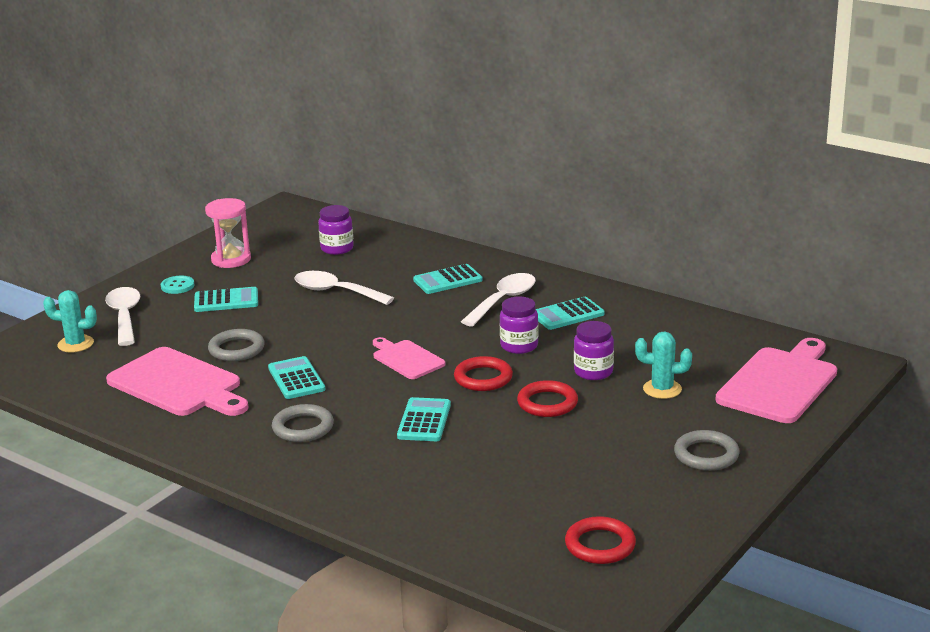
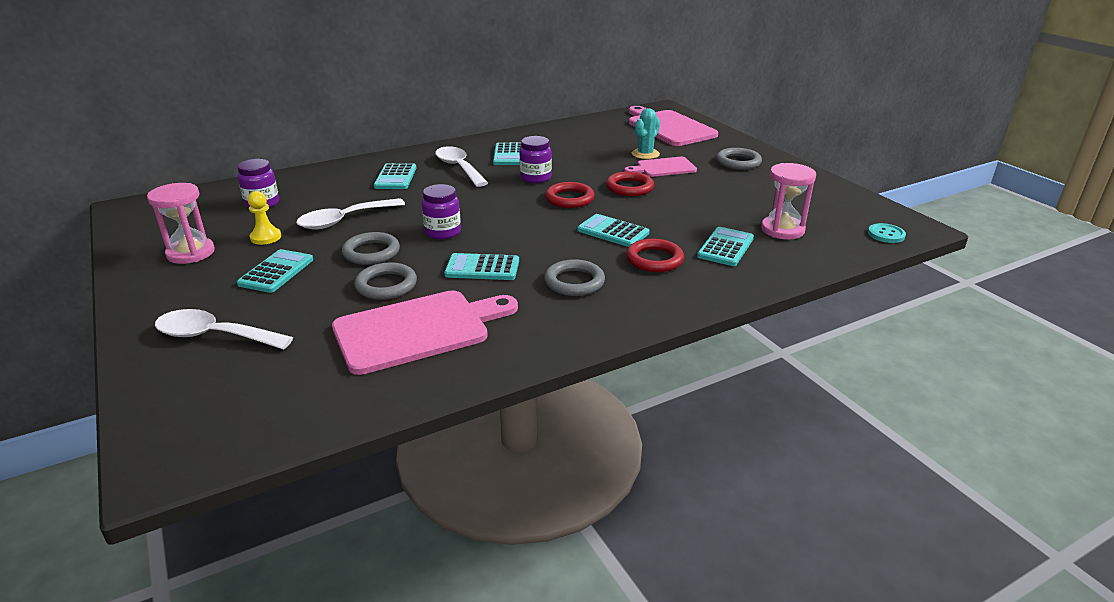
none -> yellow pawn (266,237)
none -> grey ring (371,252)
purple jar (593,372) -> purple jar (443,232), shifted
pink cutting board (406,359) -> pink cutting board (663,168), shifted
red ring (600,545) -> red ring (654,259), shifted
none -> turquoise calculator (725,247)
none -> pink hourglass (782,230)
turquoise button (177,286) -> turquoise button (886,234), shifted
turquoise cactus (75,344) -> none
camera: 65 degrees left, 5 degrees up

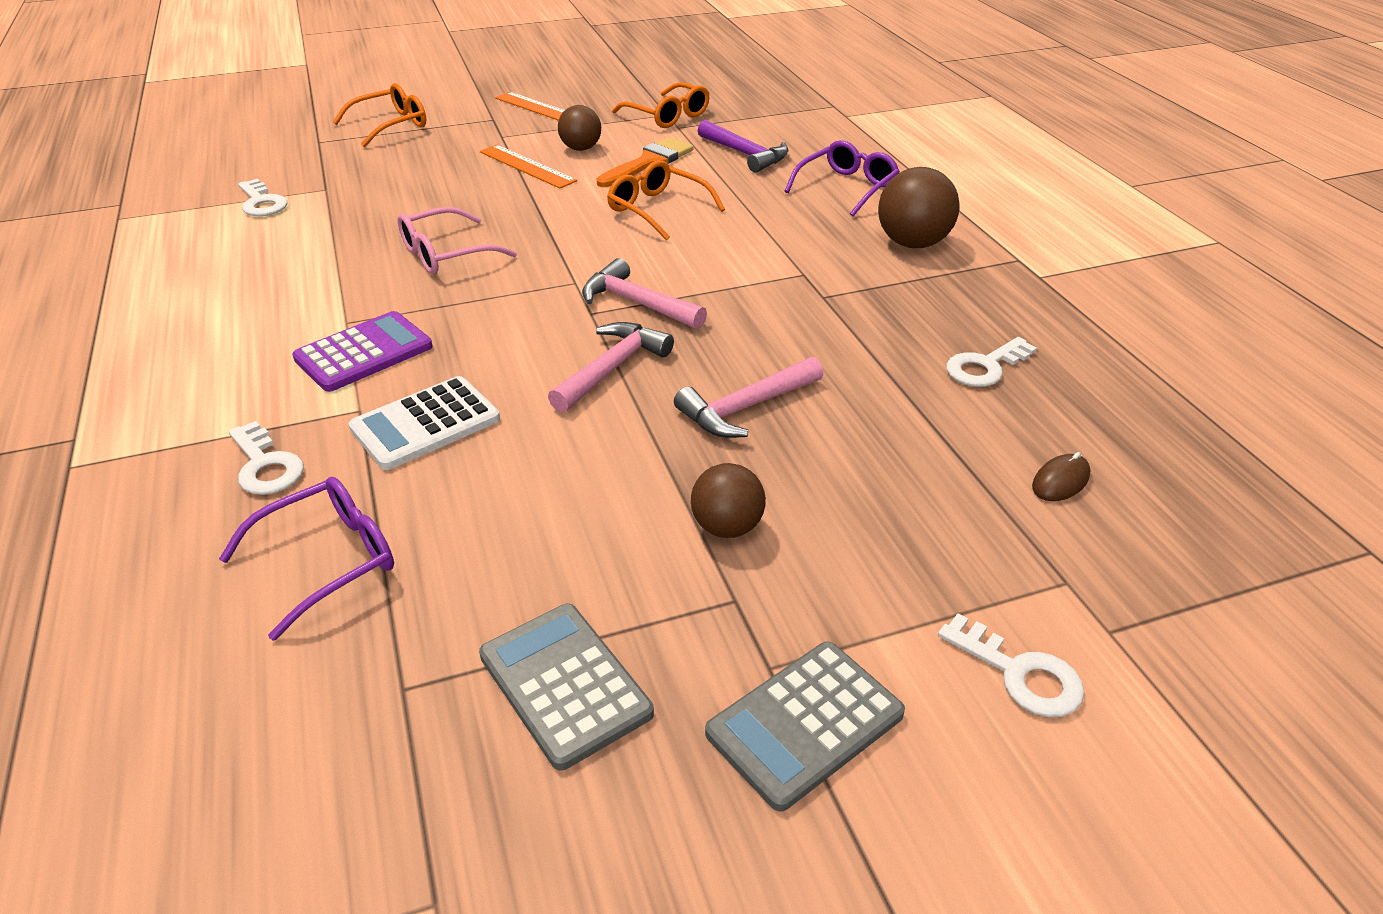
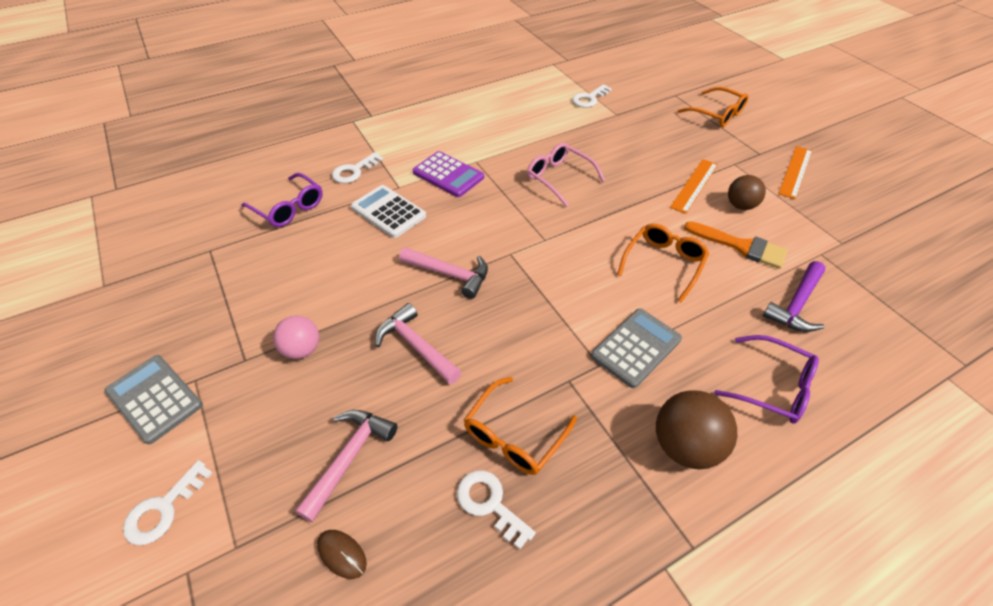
brown ball (727,527) -> pink ball (302,349)
pink hammer (636,303) -> pink hammer (349,457), shifted
orange glasses (668,116) -> orange glasses (513,436), shifted
grey calculator (564,684) -> grey calculator (636,347), shifted
camera: 80 degrees right, 10 degrees up

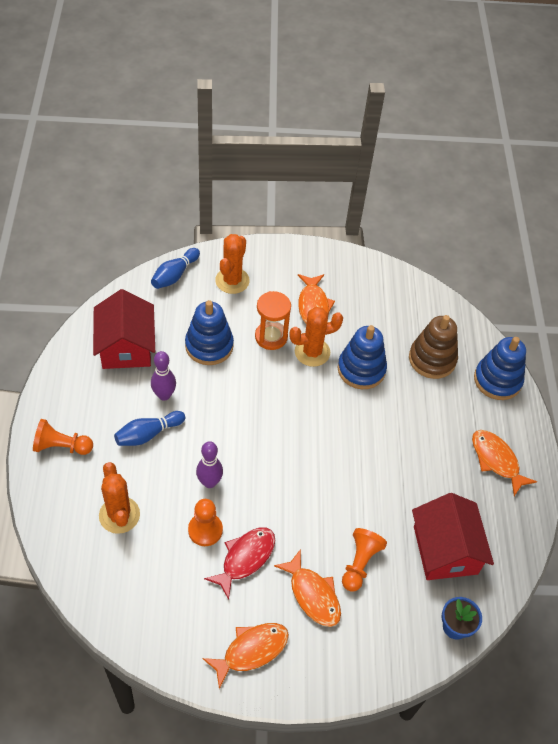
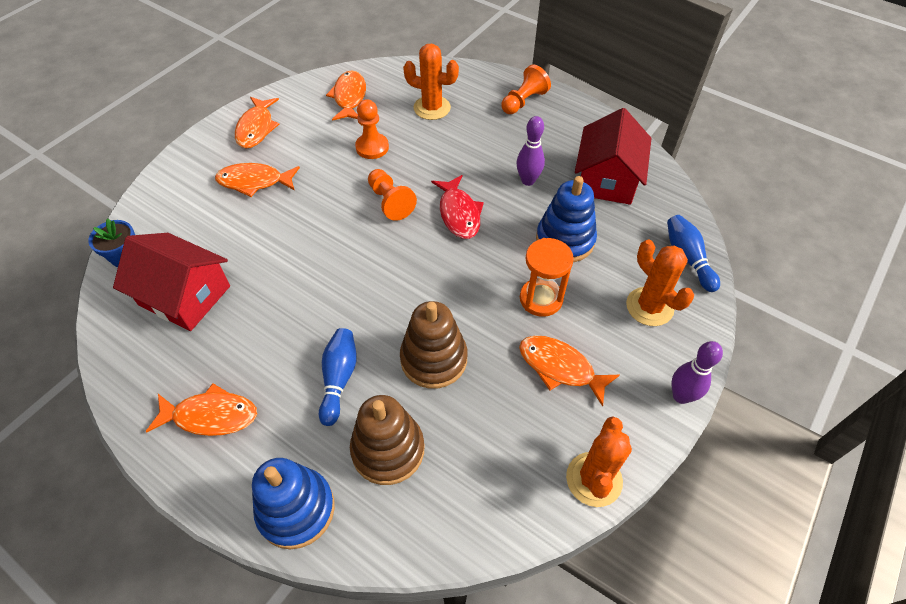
blue bowling pin (148,434) -> blue bowling pin (339,379), shifted
none -> orange fish (349,97)
orange pawn (360,563) -> orange pawn (390,202), shifted
blue stacking toy (361,369) -> brown stacking toy (434,359)
red fish (245,558) -> red fish (459,213), shifted
orange cactus (312,352) -> orange cactus (594,479), shifted
red house (126,346) -> red house (607,179), 75 degrees clockwise
purple bowling pin (209,482) -> purple bowling pin (681,396), shifted
camera: 130 degrees right, 0 degrees up

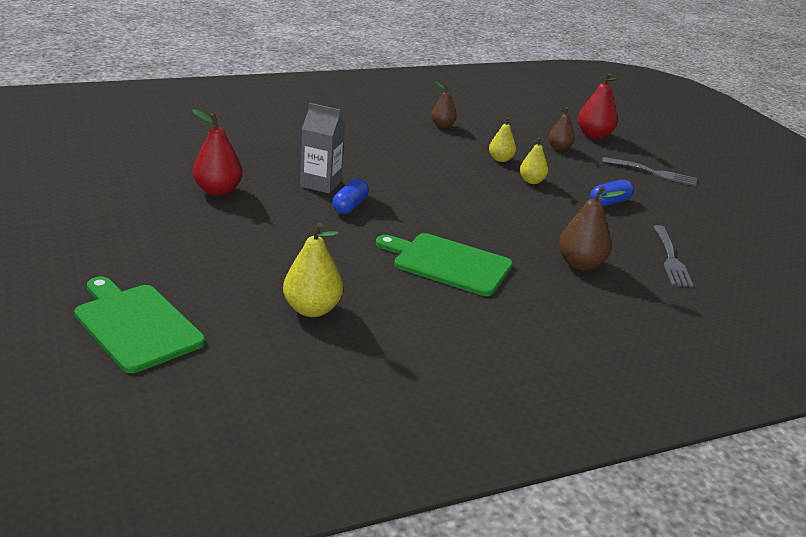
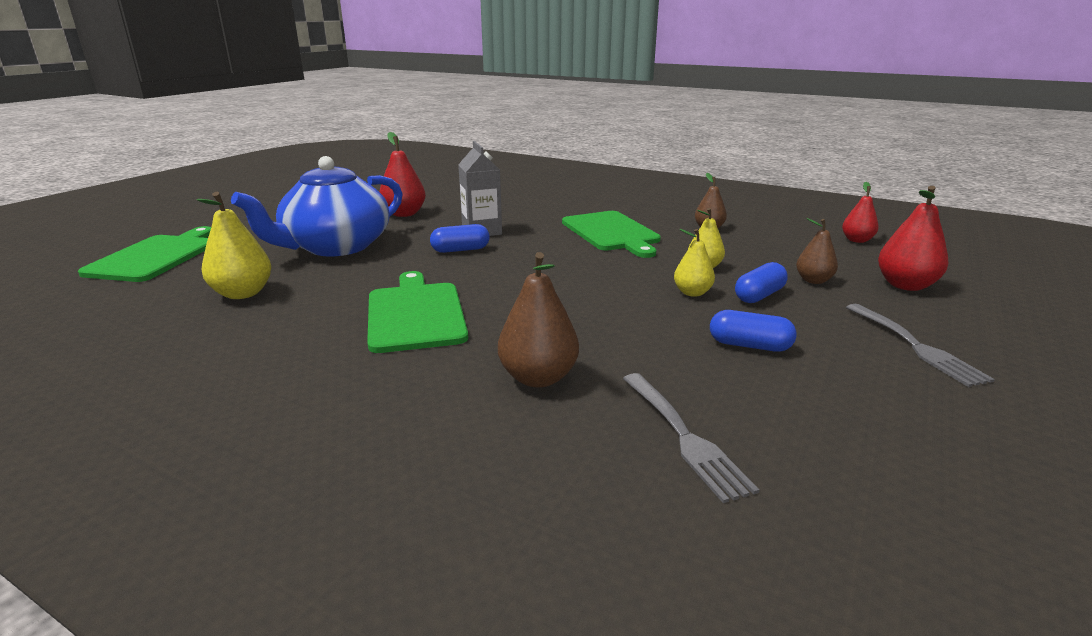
none -> blue teapot (335,247)
none -> green cutting board (611,233)
grey fork (670,258) -> grey fork (683,435), 75 degrees counterclockwise
none -> blue capsule (759,296)
none -> red pear (857,240)
camera: 55 degrees right, 5 degrees down

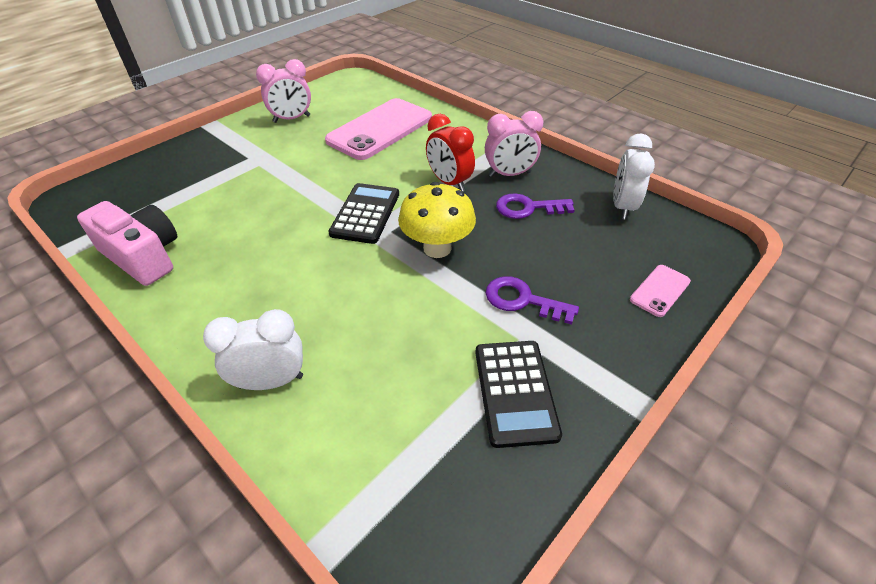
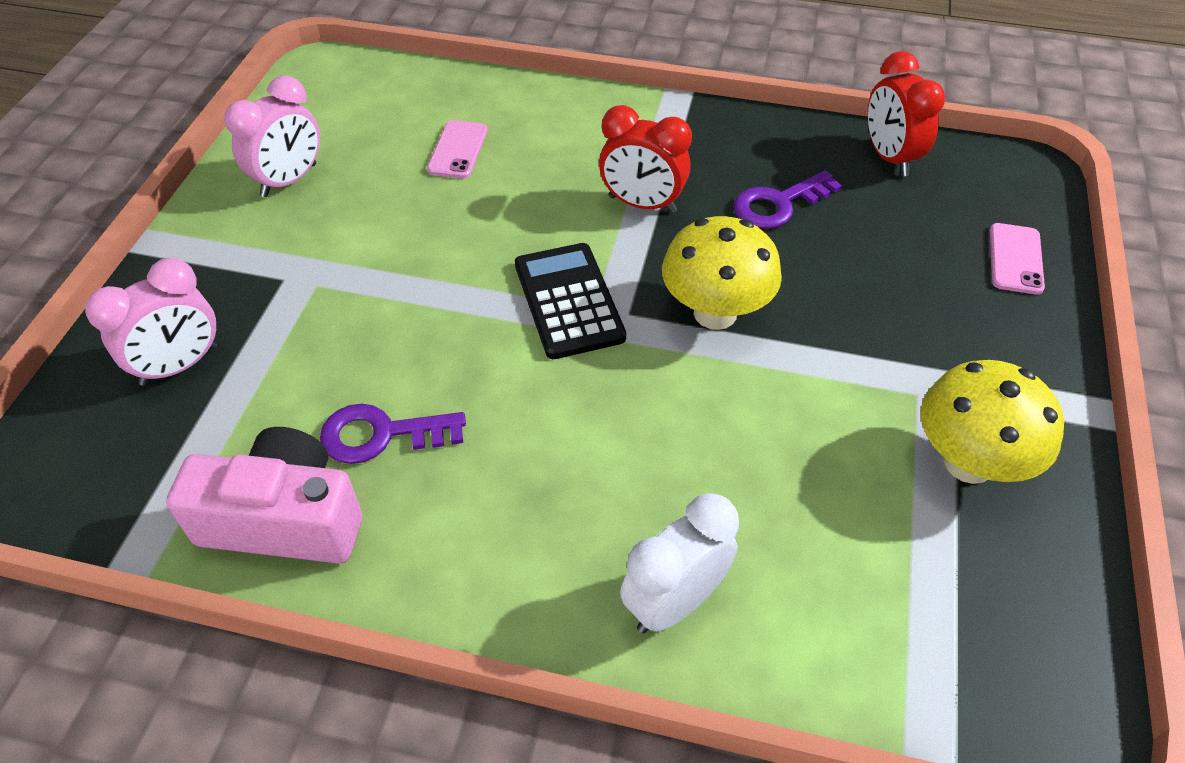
pink clock (509,174) -> pink clock (180,365), shifted
purple key (522,300) -> purple key (381,435), shifted
pink phone (380,129) -> pink phone (458,150), x0.45
white clock (623,207) -> red clock (889,157)
black calculator (515,392) -> yellow mushroom (968,462)
camera: 30 degrees left, 5 degrees up

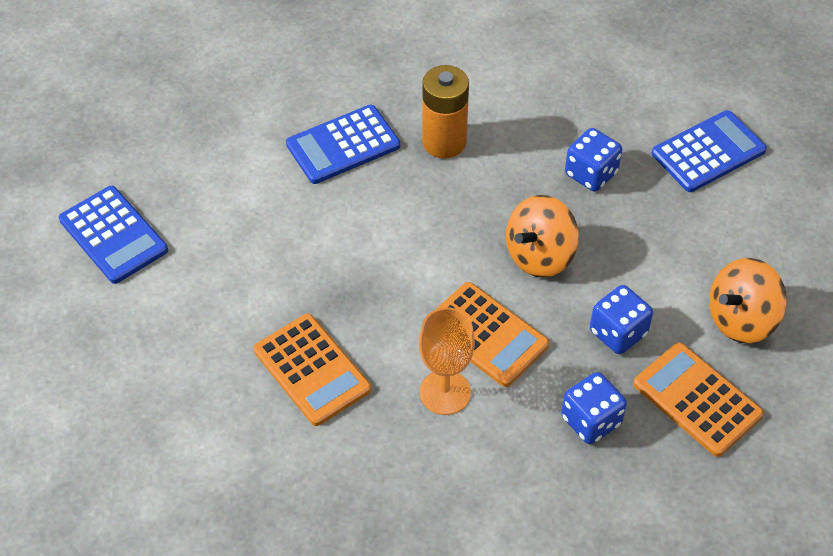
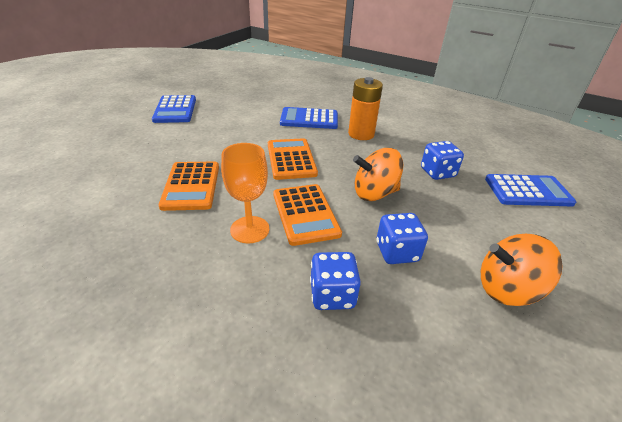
orange calculator (697,400) -> orange calculator (291,159), shifted
camera: 30 degrees right, 15 degrees down

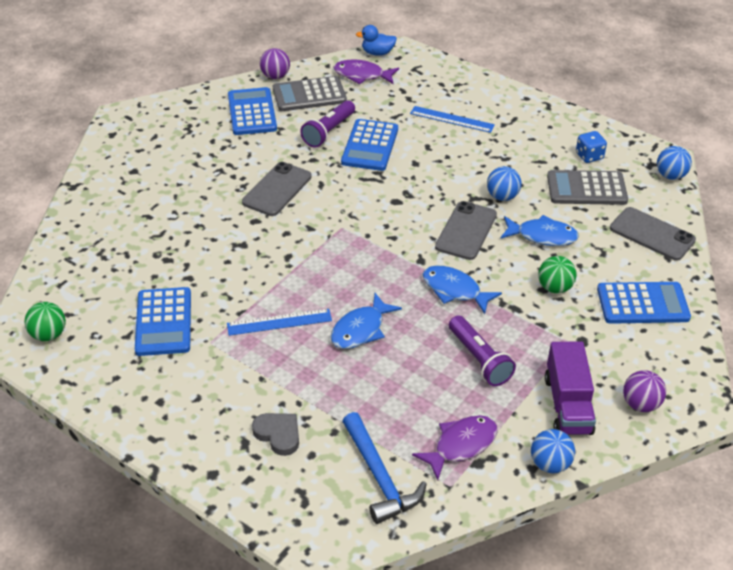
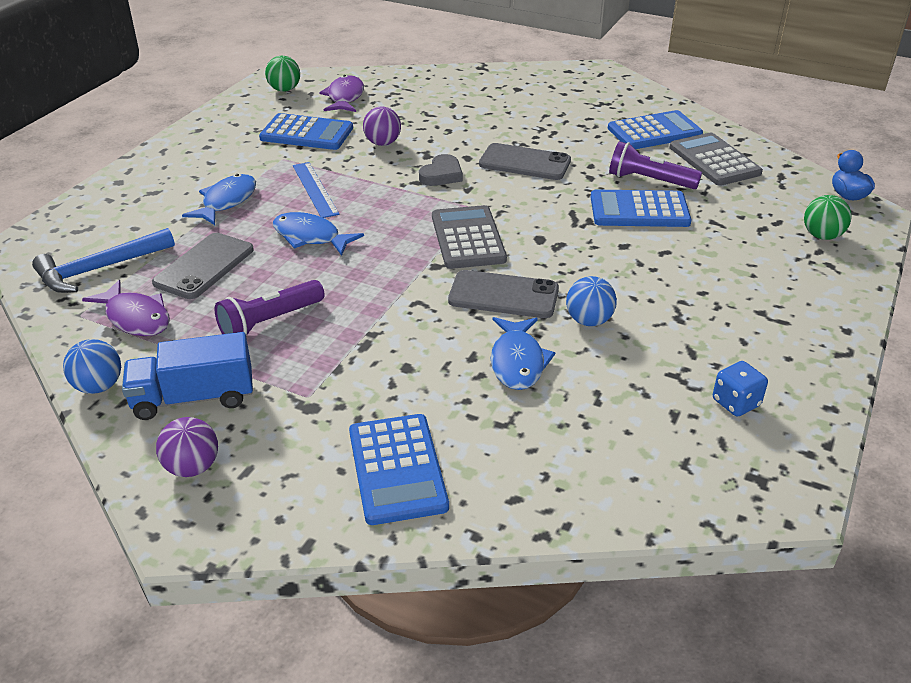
purple truck (567,405) -> blue truck (193,398)
grey phone (652,234) -> grey phone (204,266), shifted
blue fish (454,290) -> blue fish (226,201), shifted
blue calculator (163,322) -> blue calculator (306,133), 150 degrees counterclockwise
purple fish (362,75) -> purple fish (345,97), shifted
purple ball (275,76) -> purple ball (382,143), shifted
grey heart (278,434) -> grey heart (441,175), shifted
grey calculator (586,188) -> grey calculator (468,238), shifted
green ball (554,288) -> green ball (822,236), shifted
blue ruler (452,119) -> none
blue ball (670,176) -> none
camera: 80 degrees right, 5 degrees down

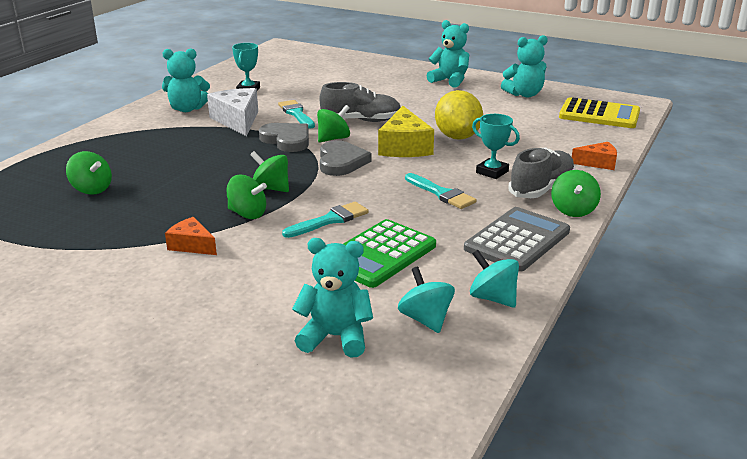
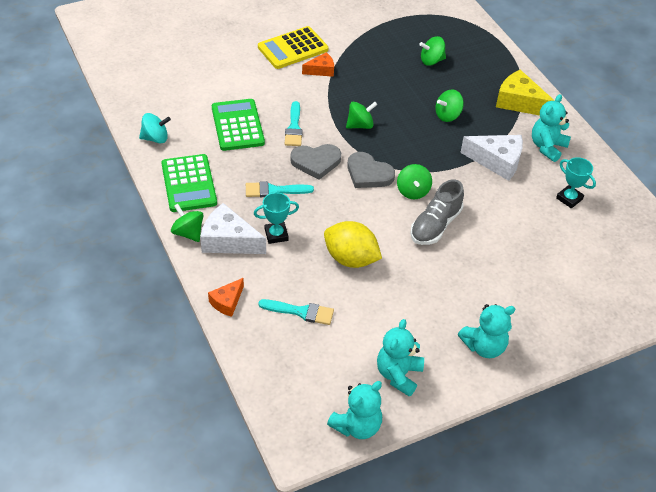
grey calculator (517,240) -> green calculator (189,183)
grey shoe (541,188) -> white cheese (228,241)
yellow calculator (599,114) -> yellow calculator (293,48), shifted
turquoise brush (296,114) -> turquoise brush (301,312), shifted
grey heart (287,140) -> grey heart (316,162), shifted
turquoise teddy bear (335,337) -> turquoise teddy bear (357,426), shifted
green spinning top (247,214) -> green spinning top (447,115), shifted
yellow cheese (404,147) -> yellow cheese (519,102), shifted
turquoise spinning top (425,319) -> none
camera: 125 degrees right, 20 degrees up

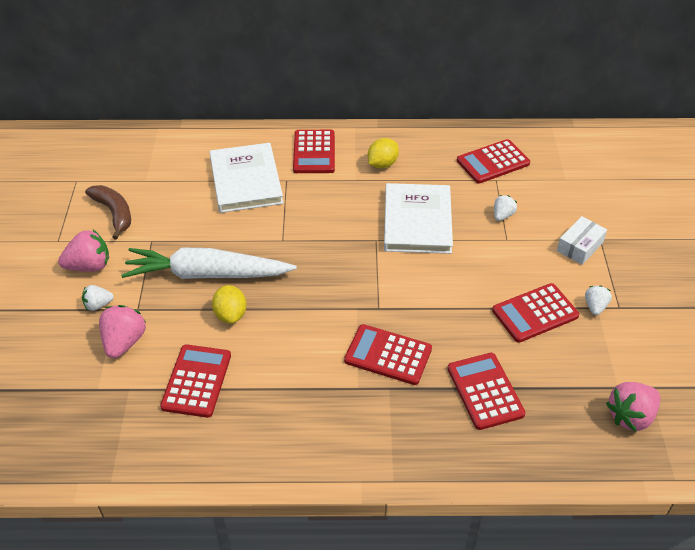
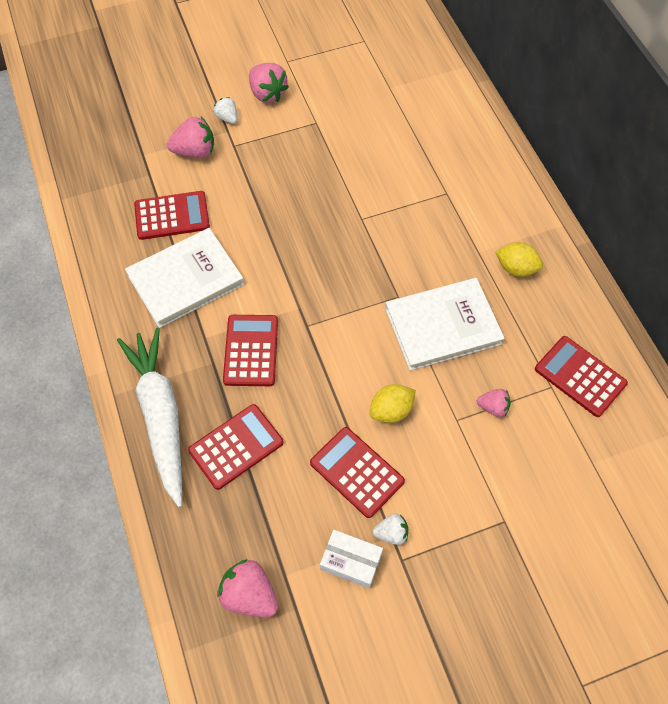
white carrot (207,274) -> white carrot (160,416), shifted
white book (245,181) -> white book (185,279), shifted
white box (580,246) -> white box (351,561), shifted
yellow lemon (230,315) -> yellow lemon (391,410), shifted
white strawberry (502,215) -> pink strawberry (493,407)
brown banana (114,213) -> none
red calculator (314,152) -> none
camera: 70 degrees right, 15 degrees up

